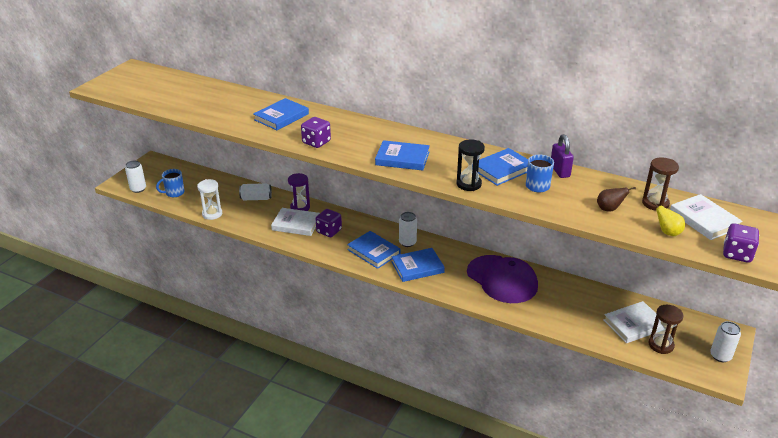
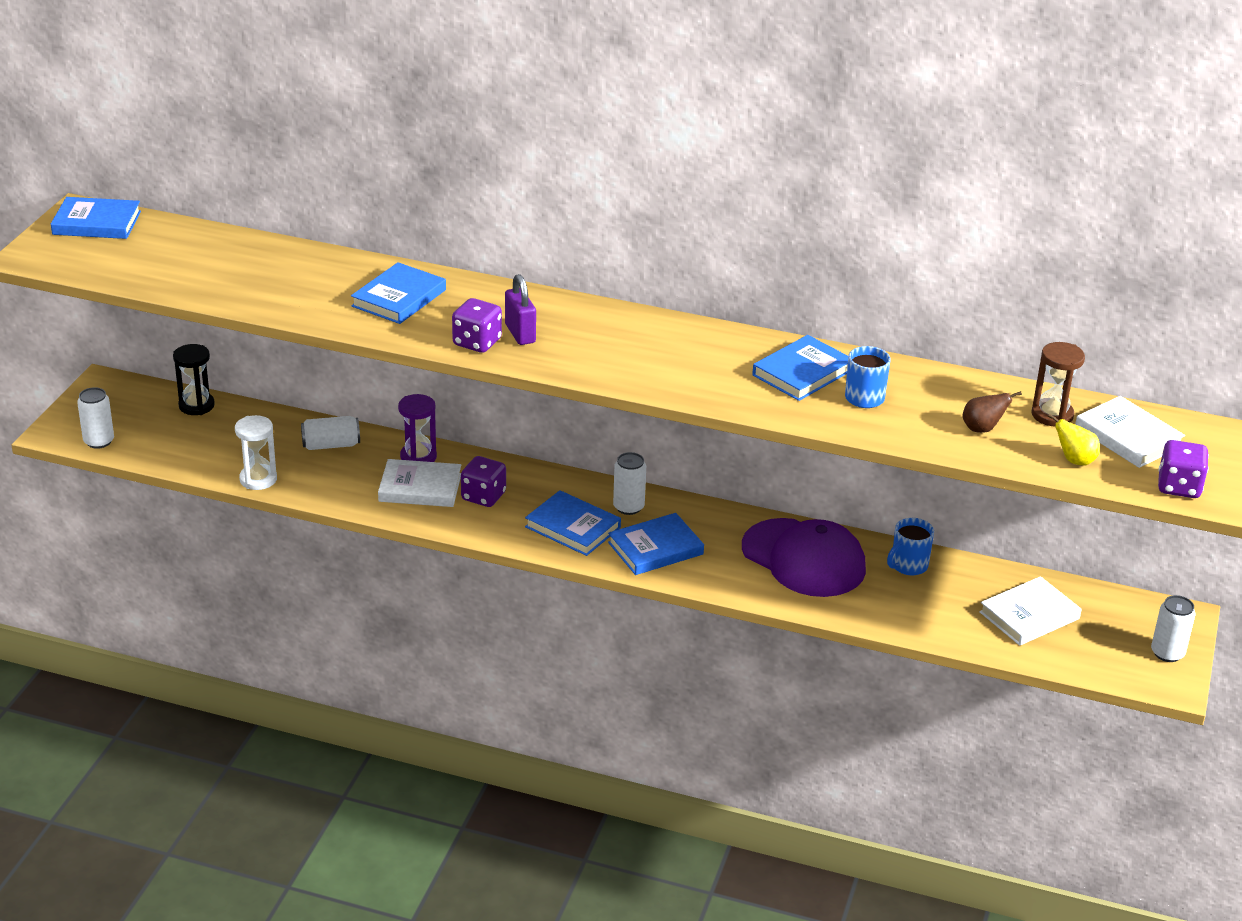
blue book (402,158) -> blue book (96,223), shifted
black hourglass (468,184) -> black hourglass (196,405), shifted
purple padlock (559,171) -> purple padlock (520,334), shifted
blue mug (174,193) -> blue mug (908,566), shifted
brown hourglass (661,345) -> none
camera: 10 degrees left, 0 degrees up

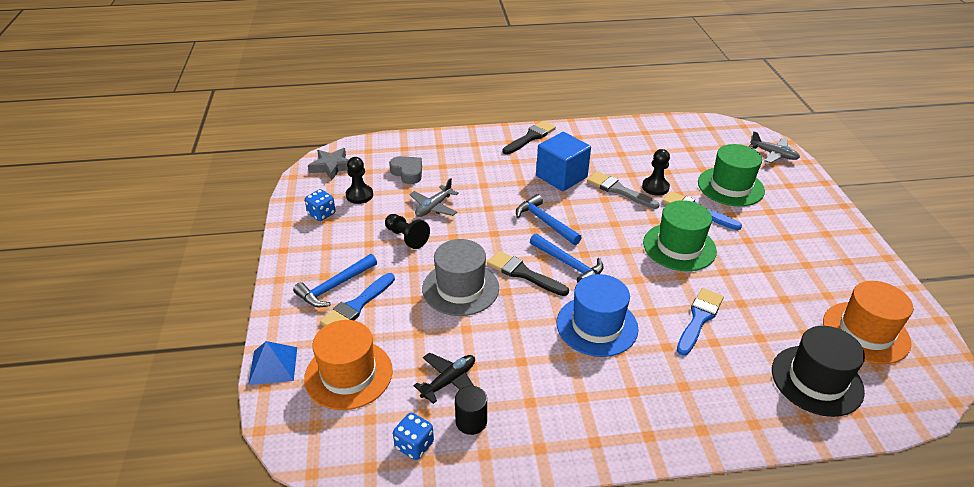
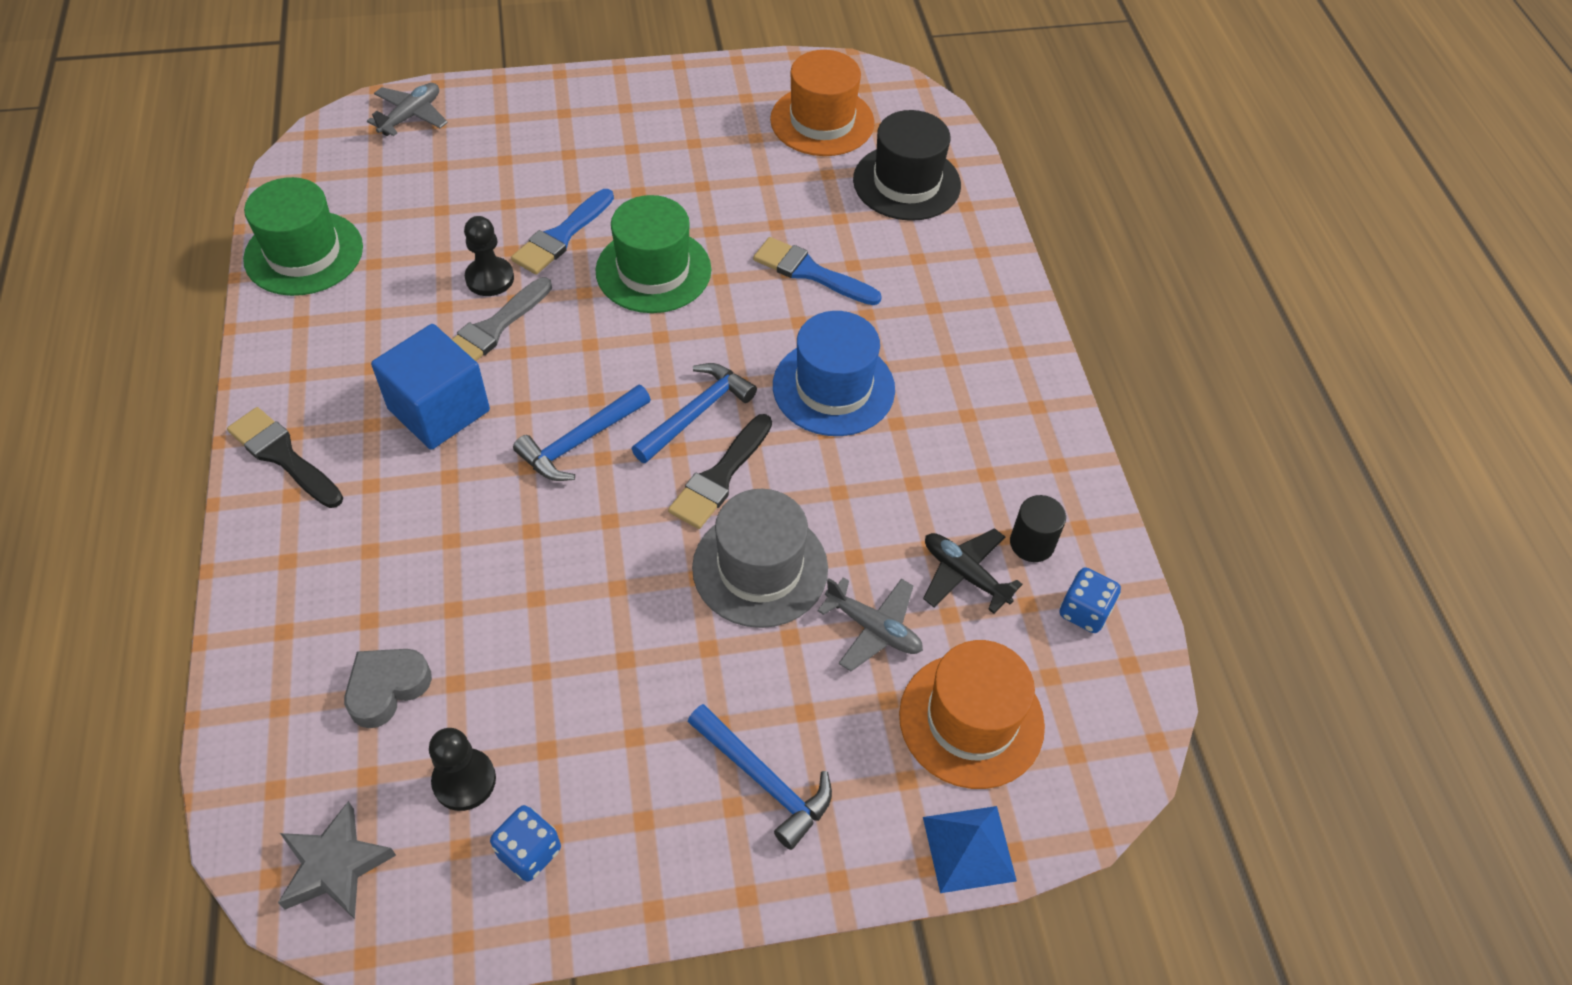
green hat (730,186) -> green hat (304,253), shifted
grey plane (434,207) -> grey plane (873,628), shifted
blue brush (357,305) -> none
black pawn (406,237) -> none
camera: 95 degrees left, 15 degrees up

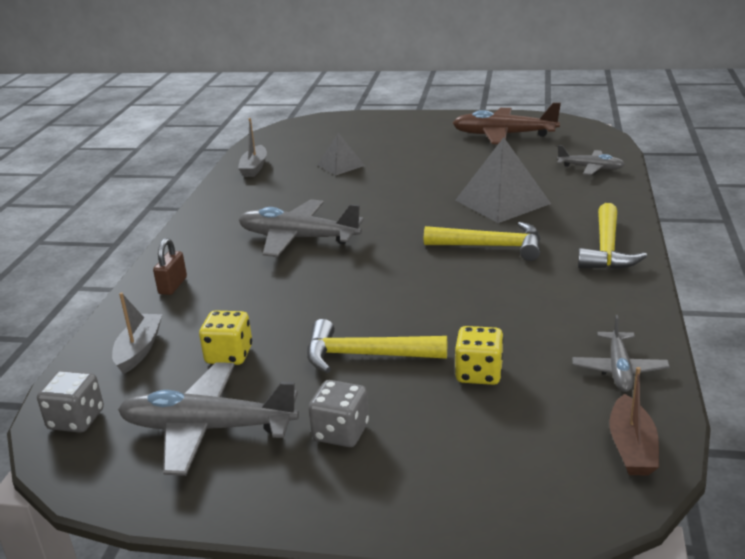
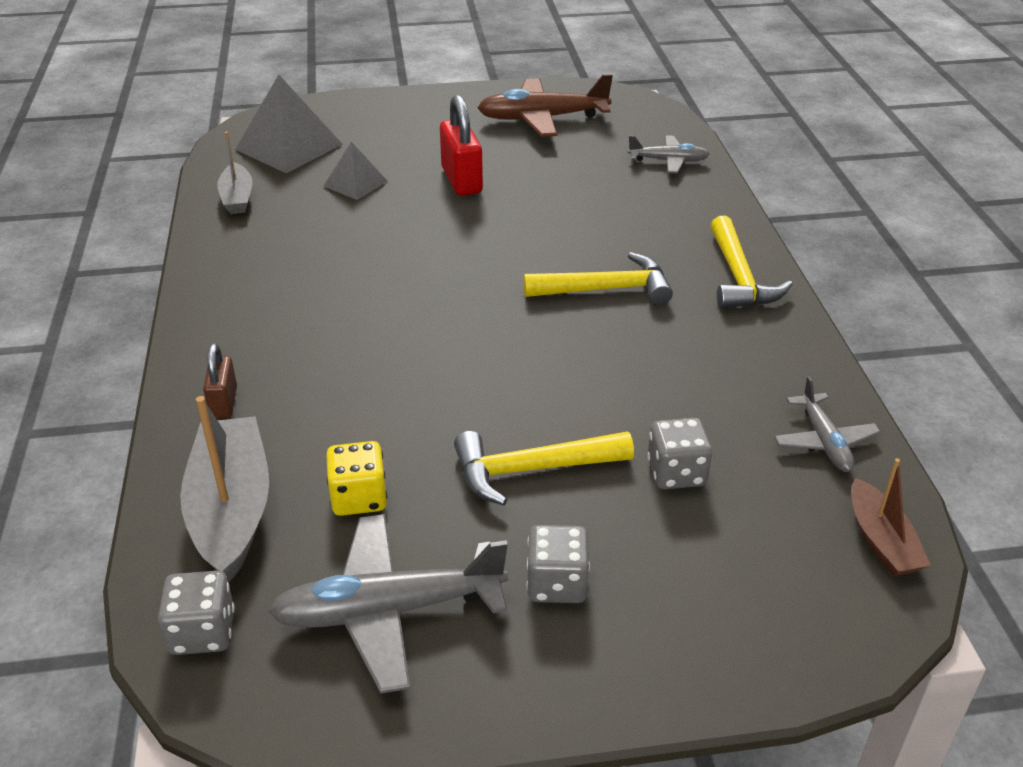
grey boat (139,350) -> grey boat (231,510), x1.72
grey pyramid (502,202) -> grey pyramid (289,147), shifted
none -> red padlock (461,180)
yellow dice (479,373) -> grey dice (676,473)
grey plane (298,238) -> none
camera: 20 degrees left, 10 degrees up

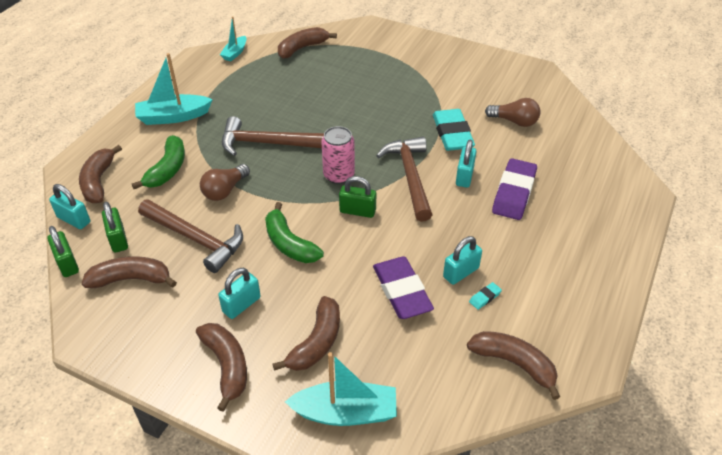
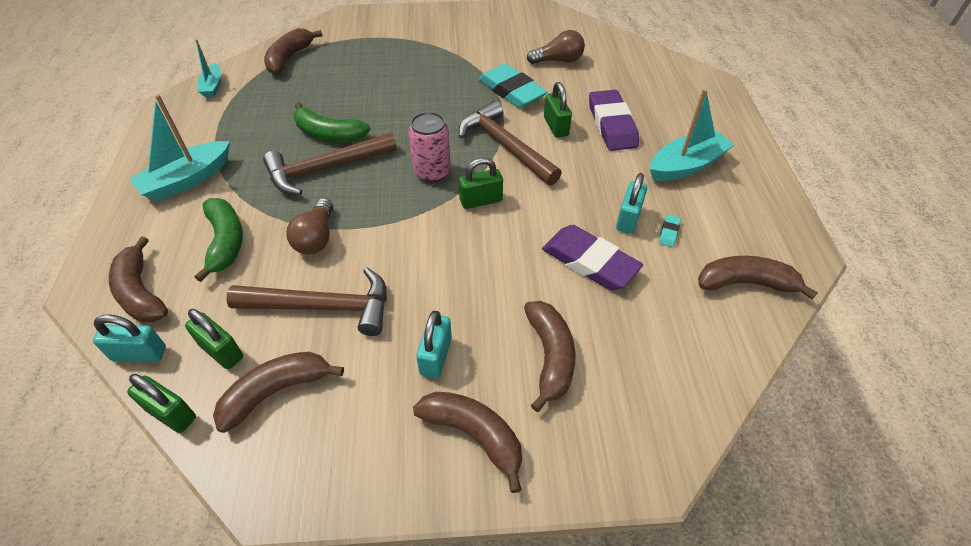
green banana (289,244) -> green banana (329,134), shifted
turquoise padlock (464,176) -> green padlock (556,126)
turquoise boat (345,412) -> turquoise boat (686,165), shifted
camera: 30 degrees left, 5 degrees up

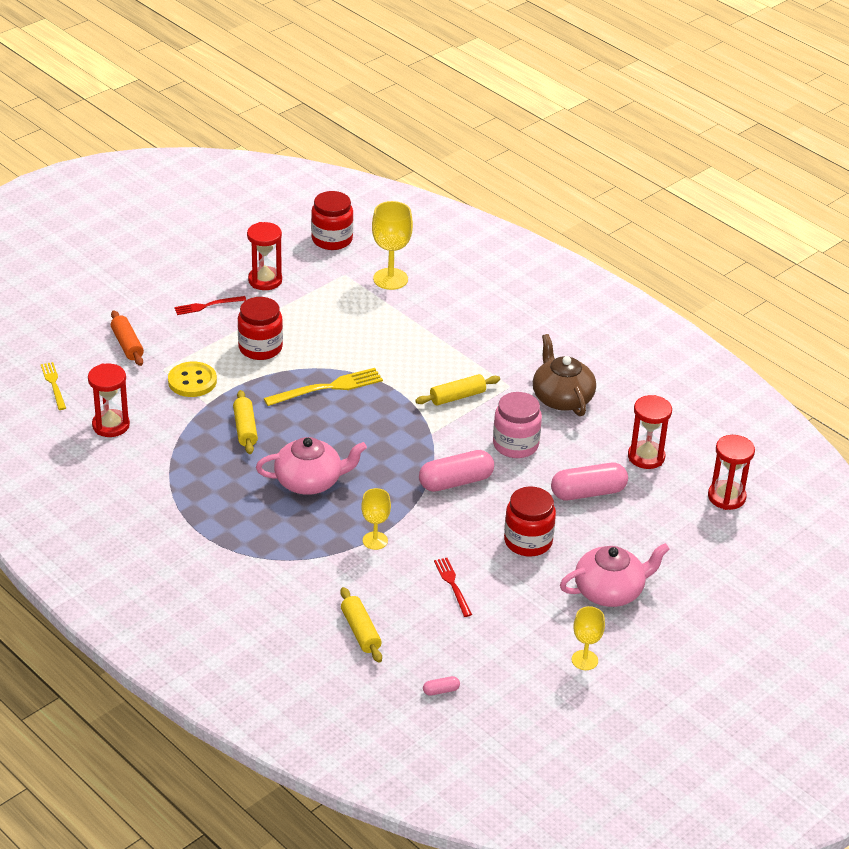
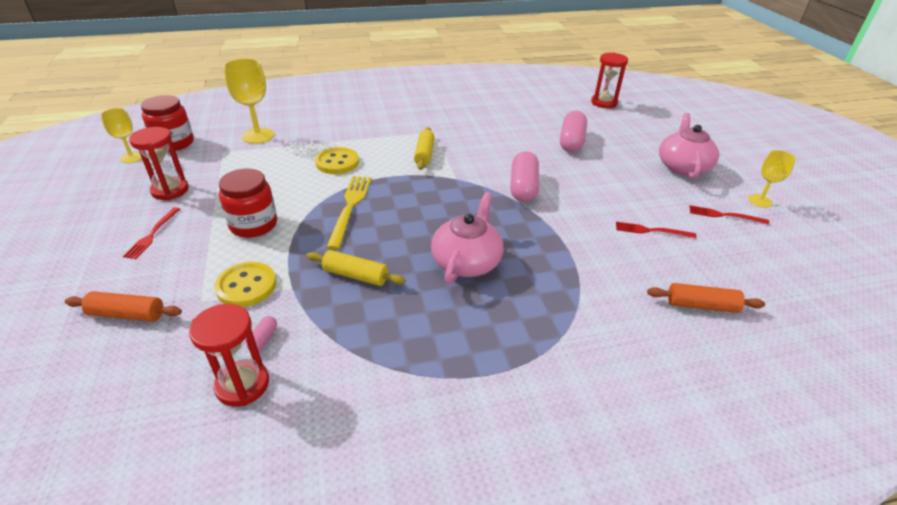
yellow goblet (375,540) -> yellow goblet (131,157), shifted
pink capsule (441,691) -> pink capsule (263,339), shifted
none -> yellow button (337,162)
yellow rolling pin (360,631) -> orange rolling pin (701,305)
none -> red fork (724,215)
yellow fork (54,384) -> none
pink jar (515,444) -> none
red jar (528,541) -> none
brown teapot (562,398) -> none
red hourglass (646,457) -> none
camera: 60 degrees left, 0 degrees up

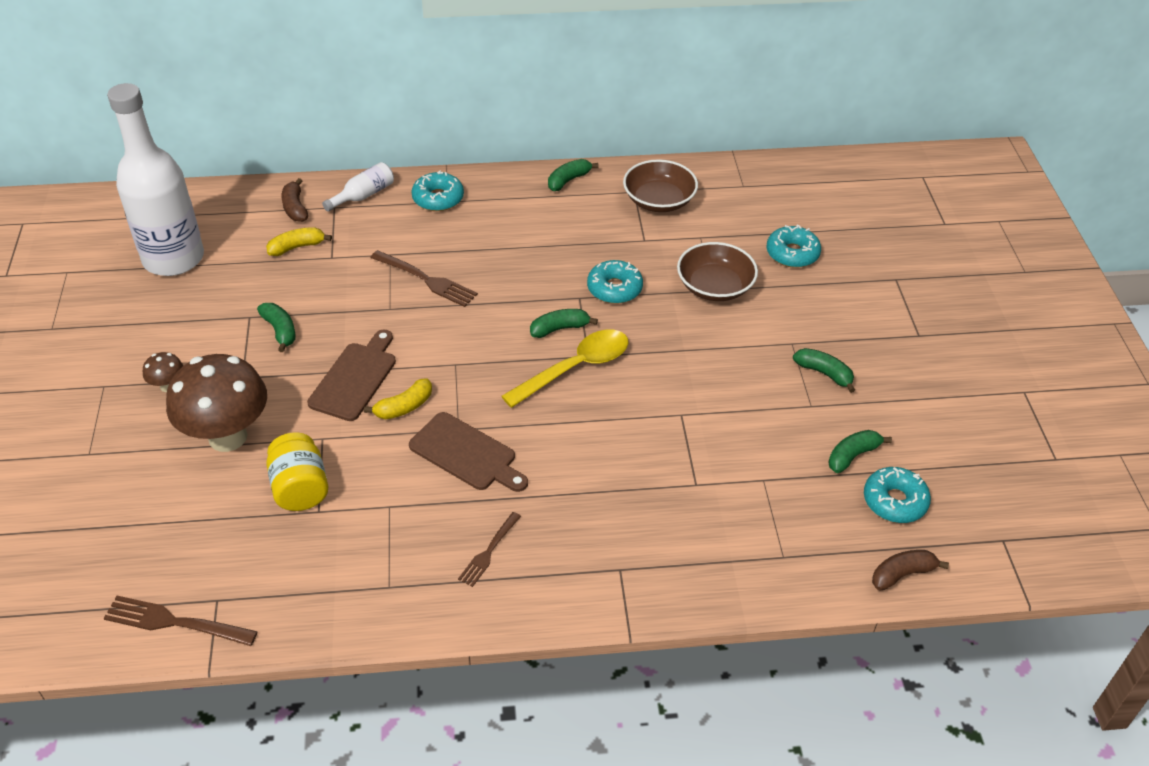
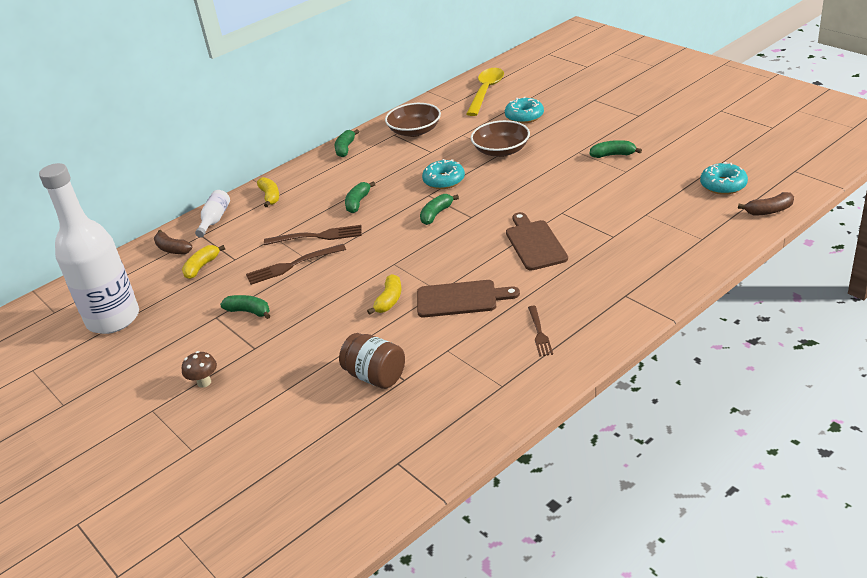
brown fork (175,622) -> brown fork (292,265), shifted
turquoise donut (438,198) -> yellow banana (270,196)
yellow jar (300,488) -> brown jar (375,376)
green banana (852,456) -> green banana (358,202), shifted
yellow spoon (575,368) -> yellow spoon (486,92), shifted
brown cutting board (355,378) -> brown cutting board (535,243), shifted
brown banana (902,574) -> brown banana (769,211), 135 degrees counterclockwise
brown mushroom (227,437) -> none
camera: 30 degrees left, 10 degrees down

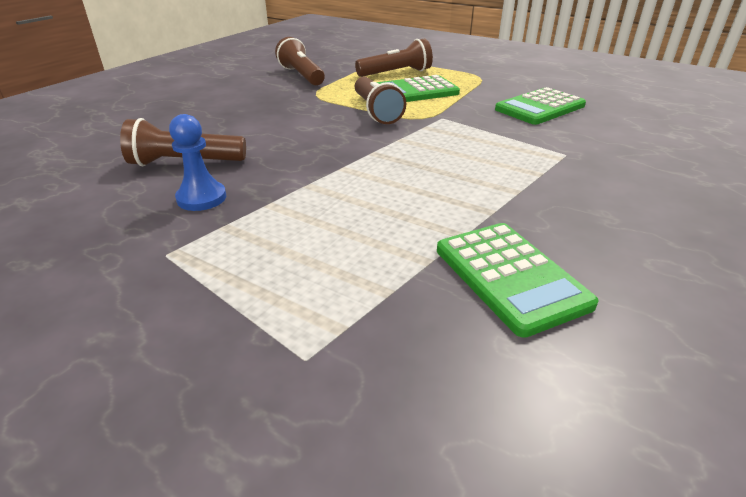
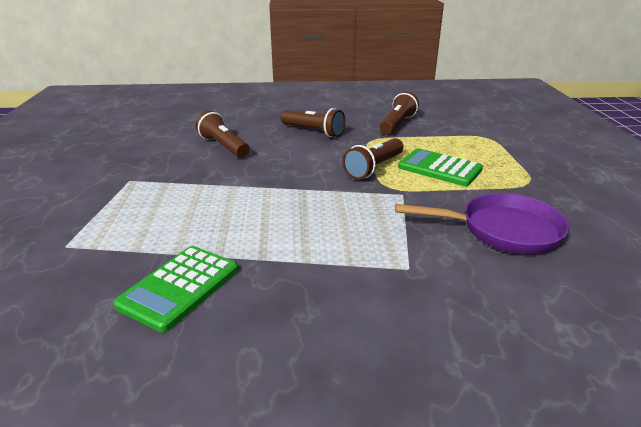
brown flashlight (396,73) -> brown flashlight (313,131), shifted
green calculator (540,108) -> purple pan (502,230)
blue pawn (201,198) -> none
camera: 55 degrees right, 5 degrees down

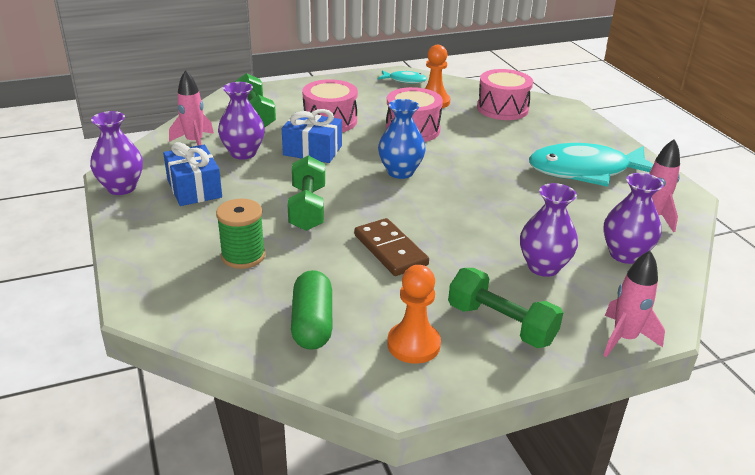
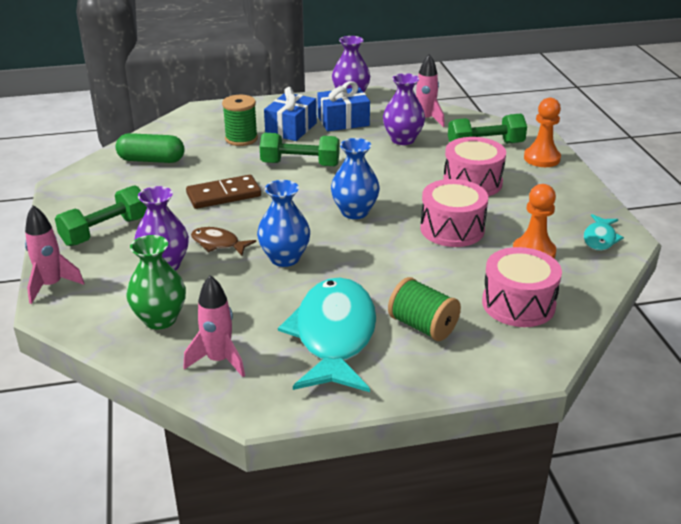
purple vase (625,254) -> green vase (160,319)
none -> brown fish (218,244)
none -> blue vase (284,258)
blue gift (312,150) -> blue gift (291,129), shifted
none -> green spool (422,326)
orange pawn (413,344) -> orange pawn (541,158), shifted
camera: 100 degrees right, 0 degrees up

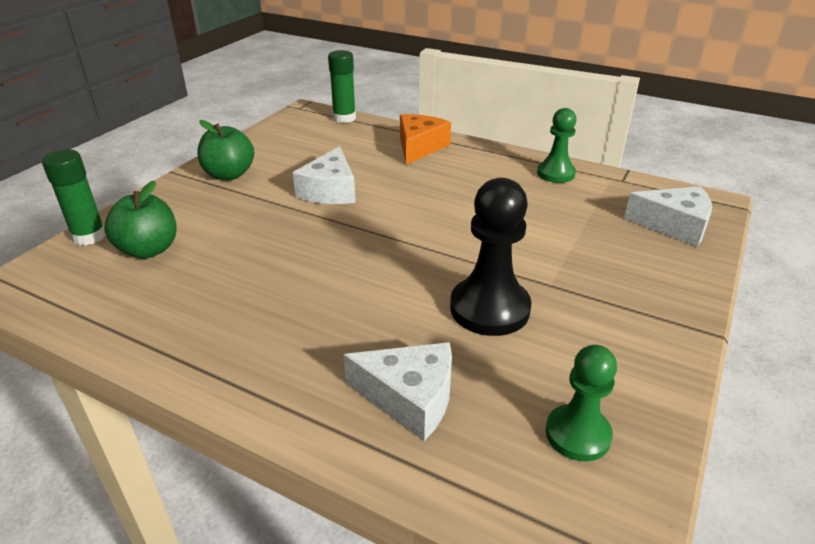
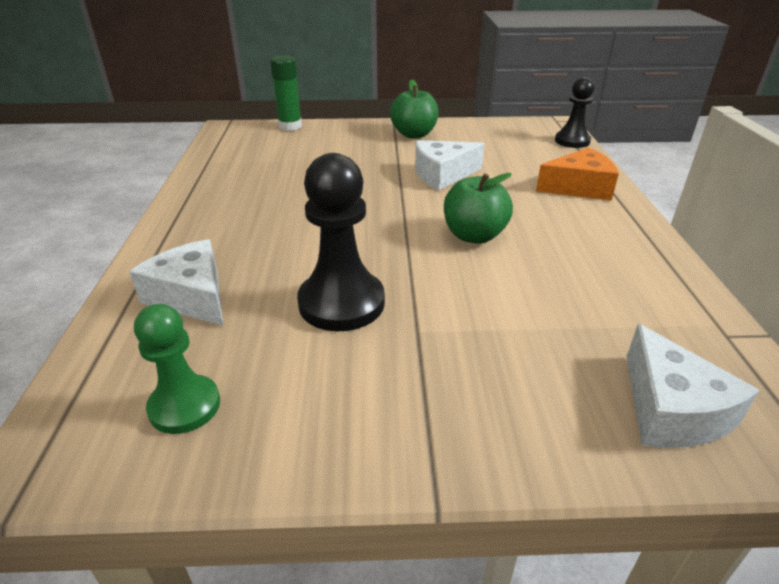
white cheese (410,398) -> white cheese (191,296), 150 degrees clockwise
green apple (149,250) -> green apple (474,236), shifted
green glue stick (344,118) -> black pawn (572,141)
green pawn (555,173) -> none
camera: 60 degrees right, 0 degrees up

